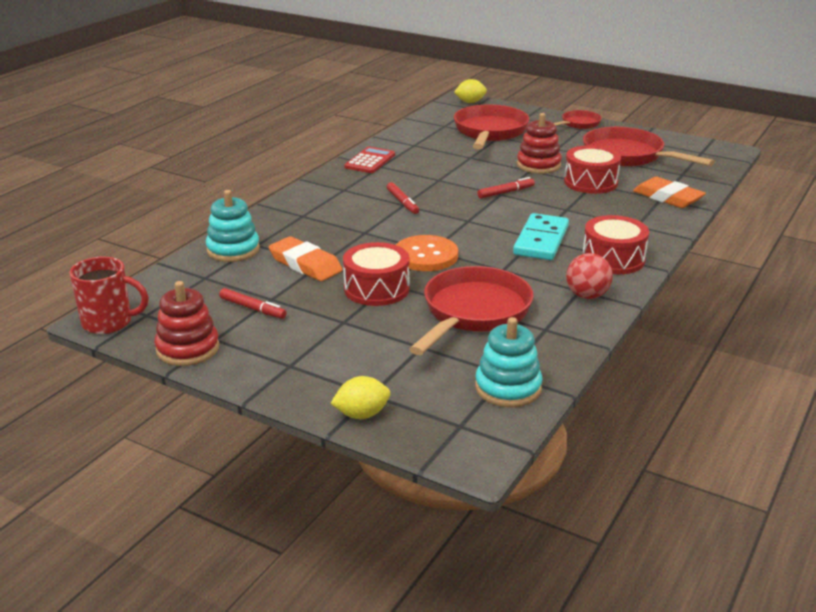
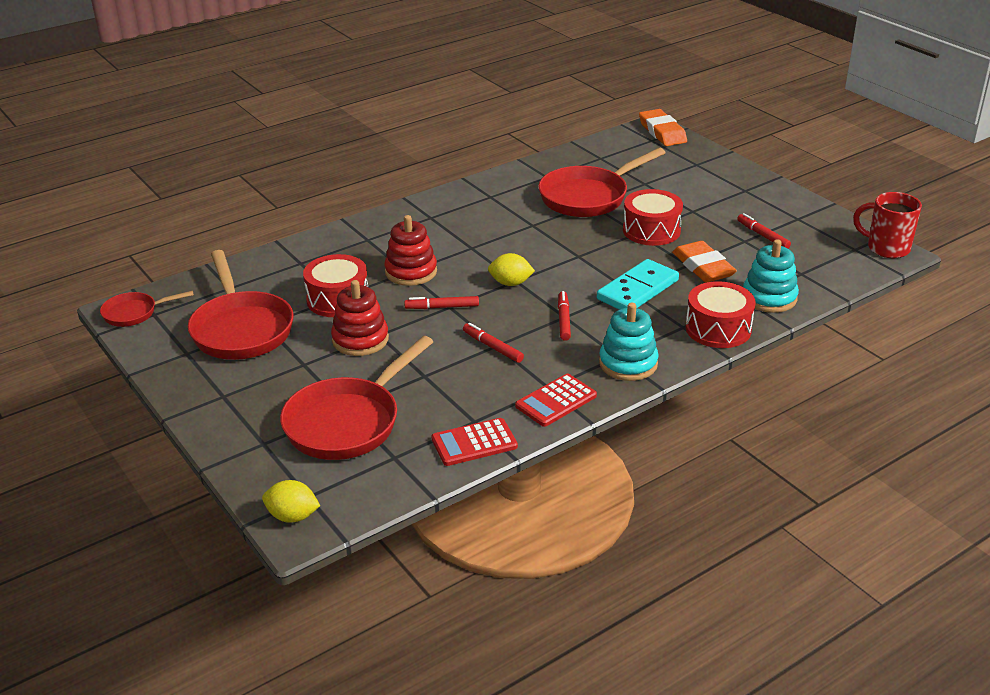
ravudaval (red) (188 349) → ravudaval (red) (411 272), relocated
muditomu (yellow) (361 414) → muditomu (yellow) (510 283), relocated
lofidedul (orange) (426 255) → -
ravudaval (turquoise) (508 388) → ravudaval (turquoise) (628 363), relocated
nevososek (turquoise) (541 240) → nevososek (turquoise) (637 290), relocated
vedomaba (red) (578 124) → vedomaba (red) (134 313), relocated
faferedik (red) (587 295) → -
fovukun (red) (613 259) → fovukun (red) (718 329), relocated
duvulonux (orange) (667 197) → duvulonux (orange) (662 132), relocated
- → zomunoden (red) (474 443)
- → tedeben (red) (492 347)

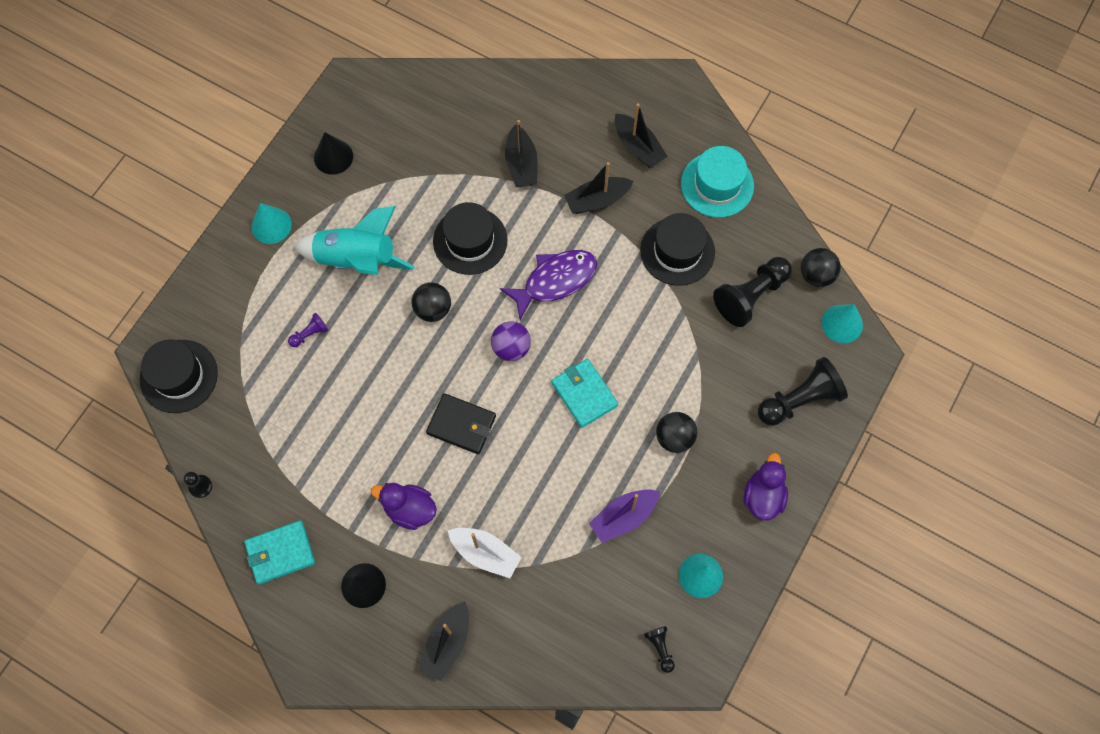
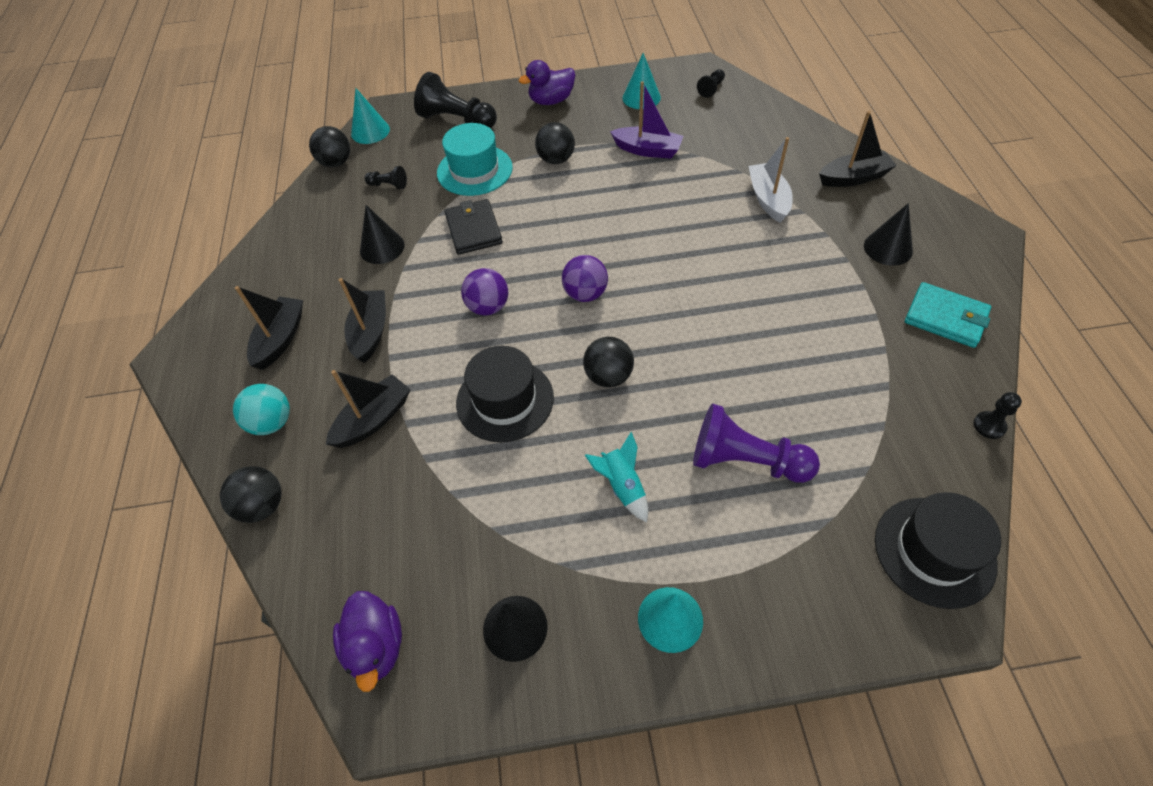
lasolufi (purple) (310 334) → lasolufi (purple) (745 461), x2.09
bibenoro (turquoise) (357 259) → bibenoro (turquoise) (622 486), x0.50
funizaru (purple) (409 509) → funizaru (purple) (376 646), relocated
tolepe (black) (461 425) → tolepe (black) (473 229), relocated
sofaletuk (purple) (555 281) → faferedik (purple) (488 307)
tolepe (turquoise) (584 394) → -
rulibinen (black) (597 200) → rulibinen (black) (370 331), 120 degrees counterclockwise
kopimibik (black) (677 251) → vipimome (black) (382 247)
kopimibik (turquoise) (717 184) → kopimibik (turquoise) (474 170), relocated
lasolufi (black) (750 296) → lasolufi (black) (388 185), x0.48
- → faferedik (black) (263 506)
- → faferedik (turquoise) (272 423)

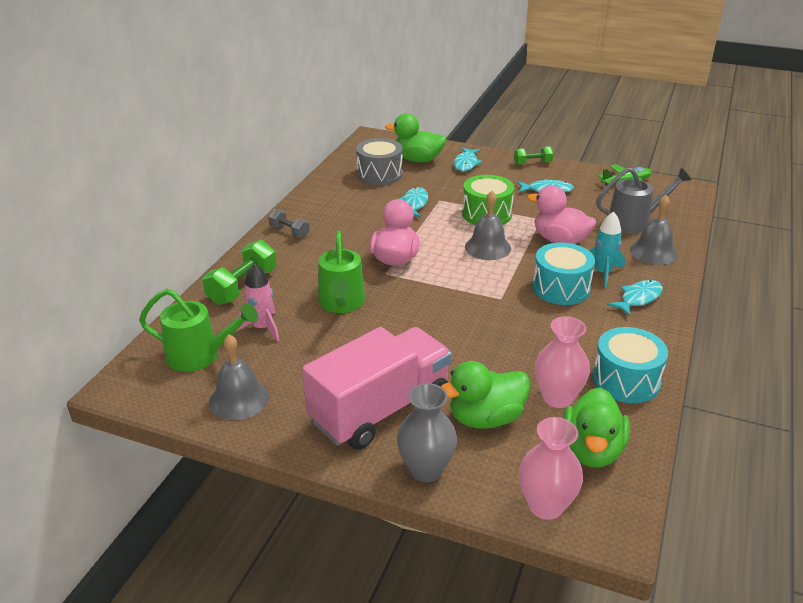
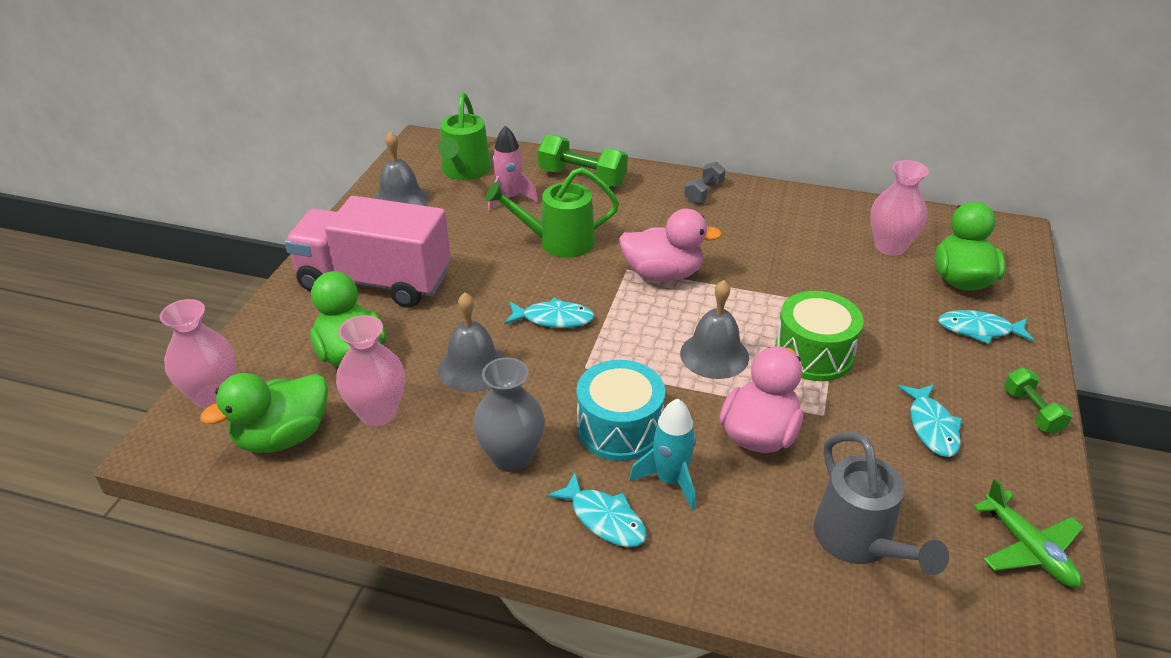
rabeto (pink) (380 409) → rabeto (pink) (375 281), 150 degrees clockwise
fovukun (grey) (379 174) → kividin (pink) (890 247)
kividin (grey) (426 470) → kividin (grey) (511 457), relocated
sofaletuk (turquoise) (414 204) → sofaletuk (turquoise) (554 319), relocated
funizaru (green) (591 450) → funizaru (green) (283 437), 45 degrees counterclockwise
fovukun (turquoise) (626 380) → -
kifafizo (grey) (653 252) → kifafizo (grey) (473 367), relocated

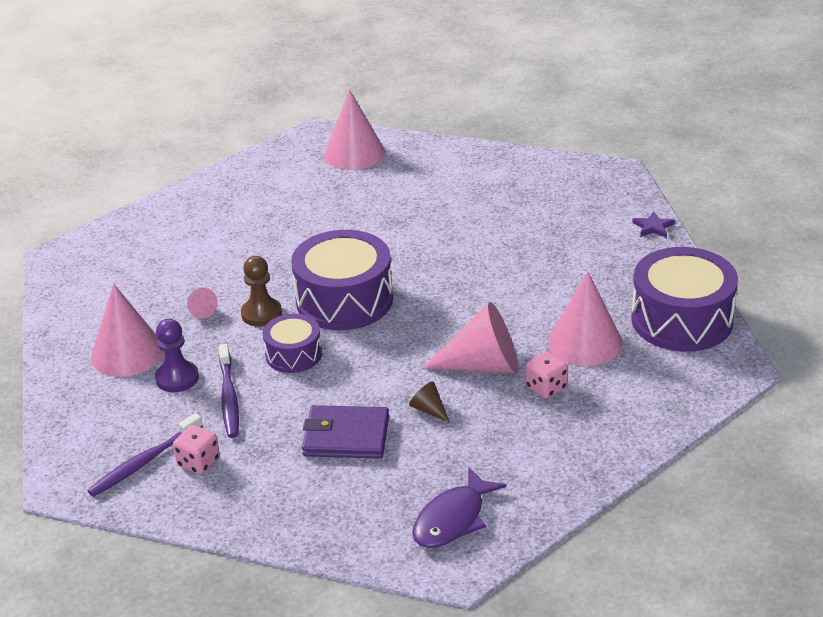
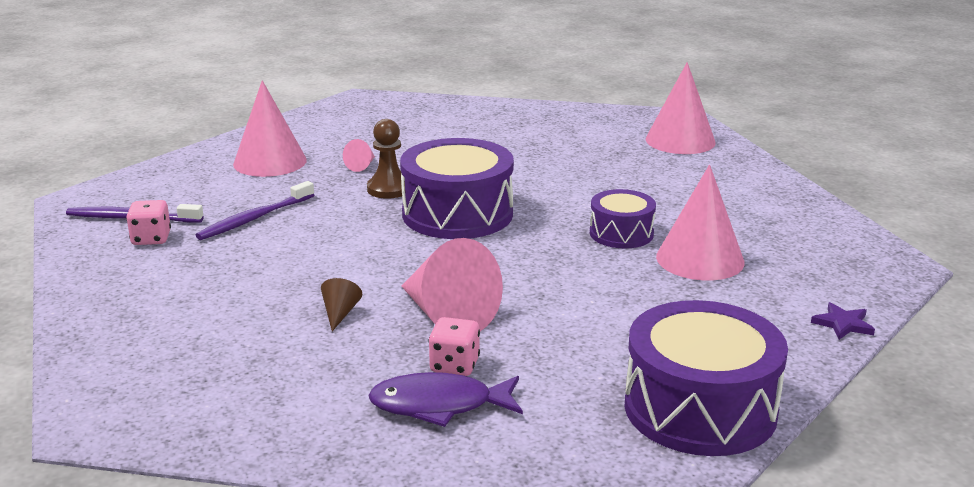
lasolufi (purple) (177 378) → -
fovukun (purple) (293 354) → fovukun (purple) (621 233), relocated
tolepe (purple) (346 436) → -
sofaletuk (purple) (453 519) → sofaletuk (purple) (439 405), relocated
vipimome (pink) (585 342) → vipimome (pink) (700 259), relocated

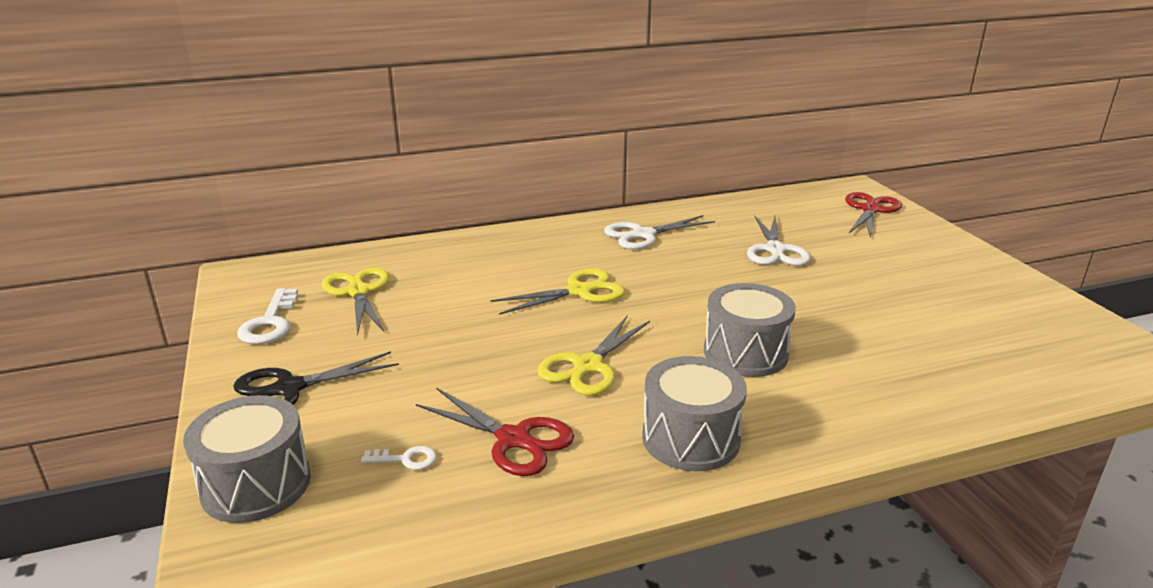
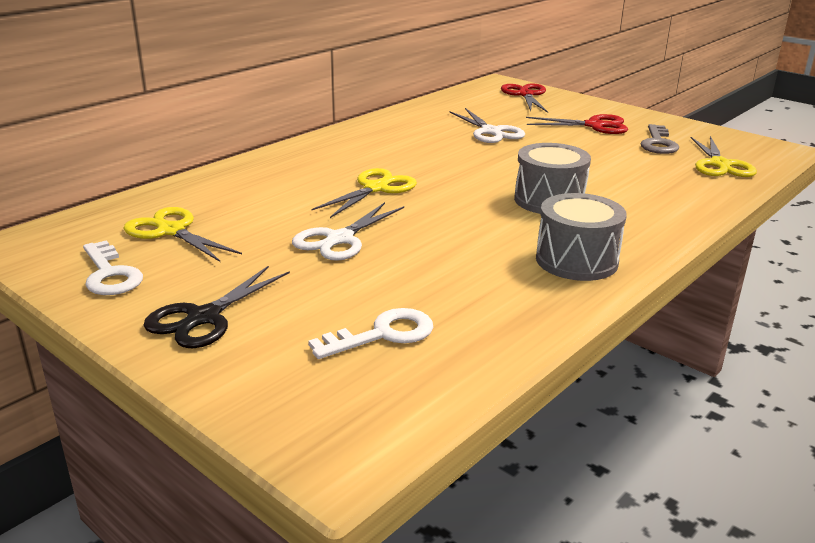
fovukun (grey) (256 484) → -
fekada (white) (405 459) → fekada (white) (382 335), x1.83
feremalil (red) (513 439) → feremalil (red) (594 125), relocated
feremalil (yellow) (588 366) → feremalil (yellow) (720 164), relocated
feremalil (white) (643 235) → feremalil (white) (339 239), relocated
- → fekada (grey) (658 143)

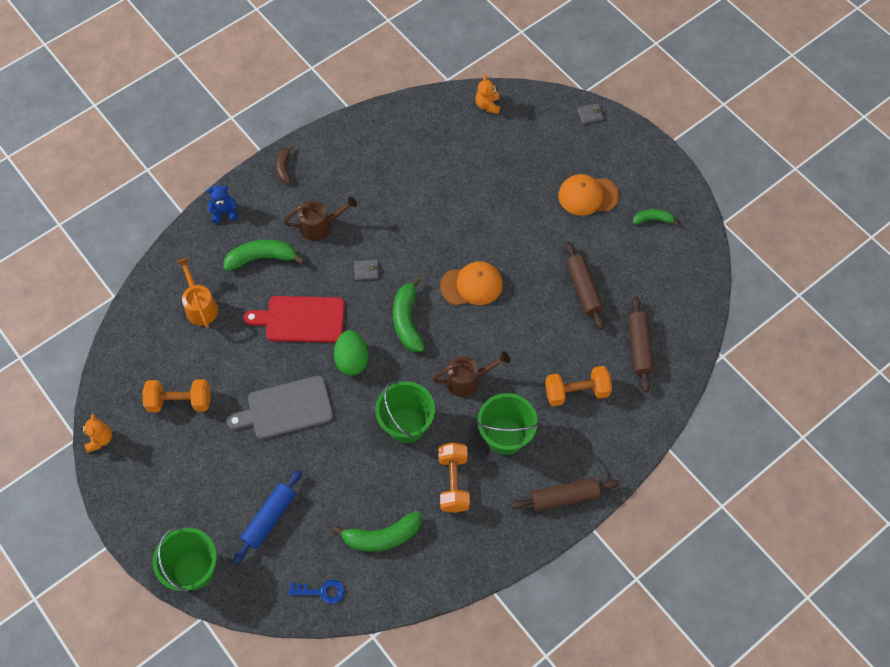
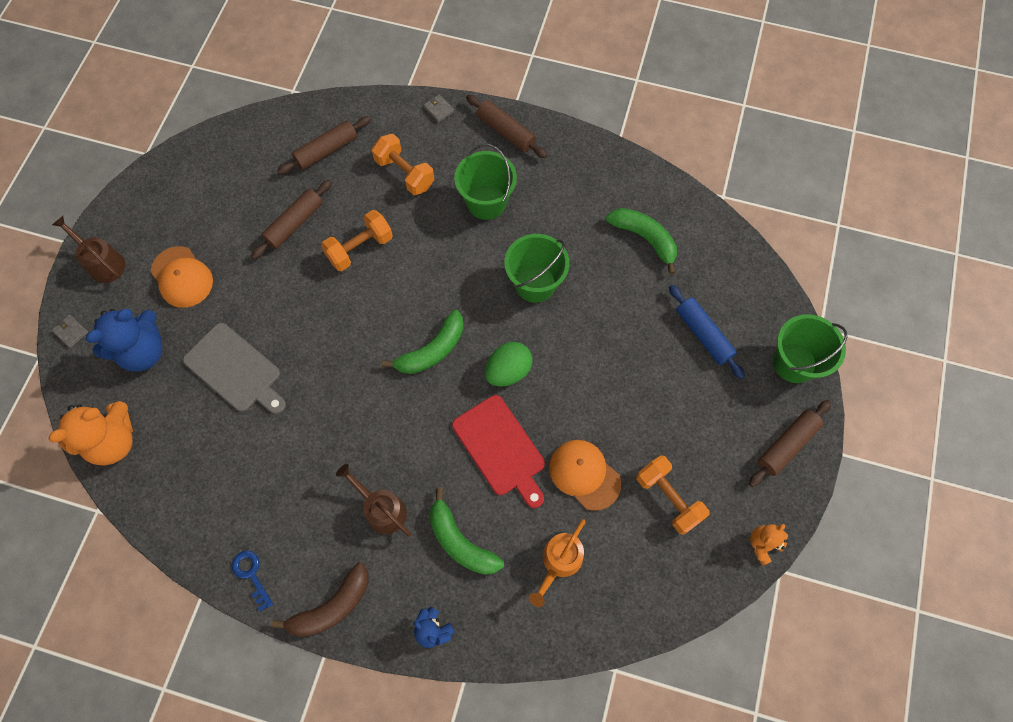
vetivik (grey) (286 408) → vetivik (grey) (235 370), relocated
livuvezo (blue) (269 518) → livuvezo (blue) (703 334), 60 degrees clockwise
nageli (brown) (284 168) → nageli (brown) (332 606), x1.72
fekada (blue) (322 591) → fekada (blue) (251 575), relocated
tolepe (grey) (366 270) → tolepe (grey) (439 109), relocated
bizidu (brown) (468 380) → bizidu (brown) (103 263), relocated
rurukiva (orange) (453 482) → rurukiva (orange) (360 248), relocated
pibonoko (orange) (471 285) → pibonoko (orange) (584 474), relocated
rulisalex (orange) (487 105) → rulisalex (orange) (113 441), x1.85
nageli (green) (653 219) → -
- → rulisalex (blue) (143 351)
- → livuvezo (brown) (787 445)

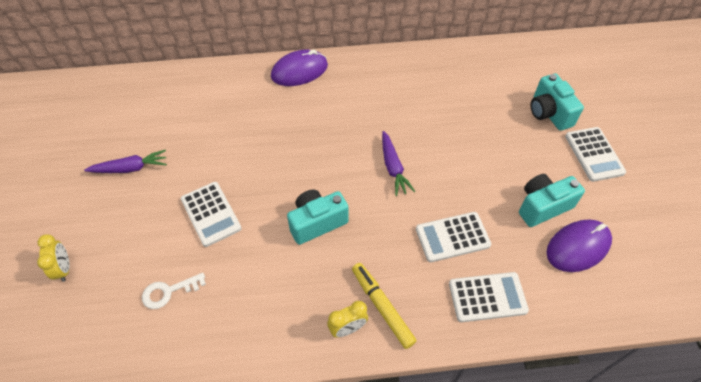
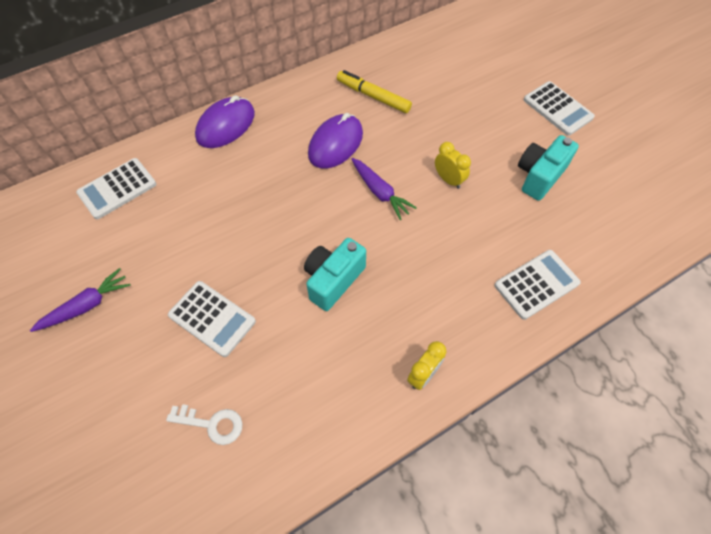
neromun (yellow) (64 268) → neromun (yellow) (448 180), relocated
fekada (white) (169 291) → fekada (white) (211 424), 120 degrees counterclockwise
tedeben (yellow) (382 307) → tedeben (yellow) (373 96), relocated
zomunoden (white) (452 237) → zomunoden (white) (117 189), relocated
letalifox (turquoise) (549 113) → -
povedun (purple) (578 247) → povedun (purple) (335 144), relocated

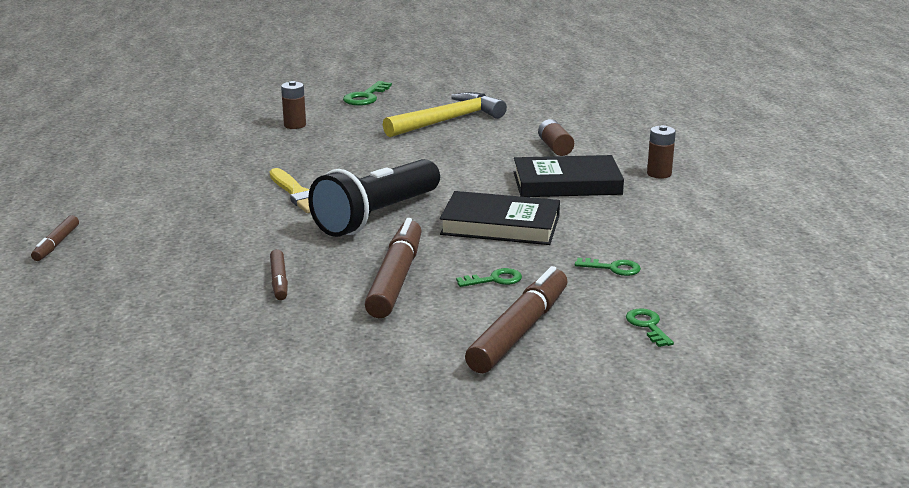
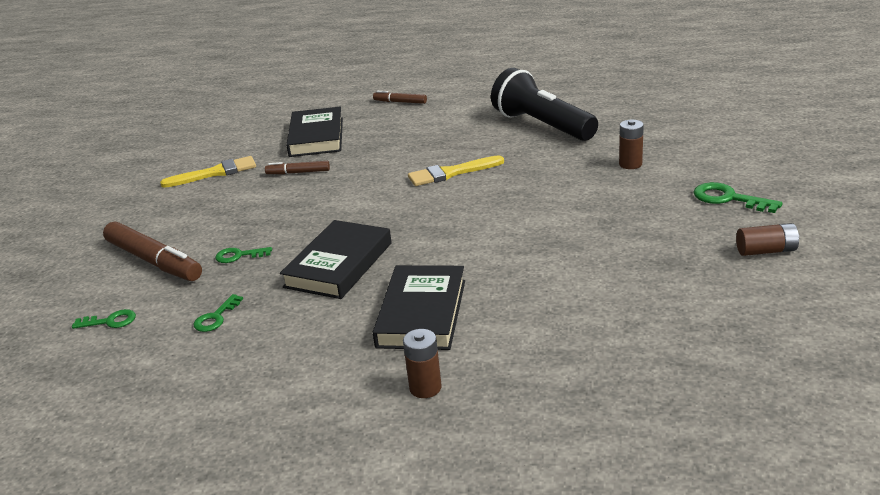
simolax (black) (376 217) → simolax (black) (542 125), relocated
tedeben (brown) (395 279) → -
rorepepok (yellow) (448 120) → -
fekada (green) (494 279) → fekada (green) (239 256), 90 degrees clockwise
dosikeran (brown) (555 148) → dosikeran (brown) (766 251), relocated
- → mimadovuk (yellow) (215 173)
- → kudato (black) (316 137)

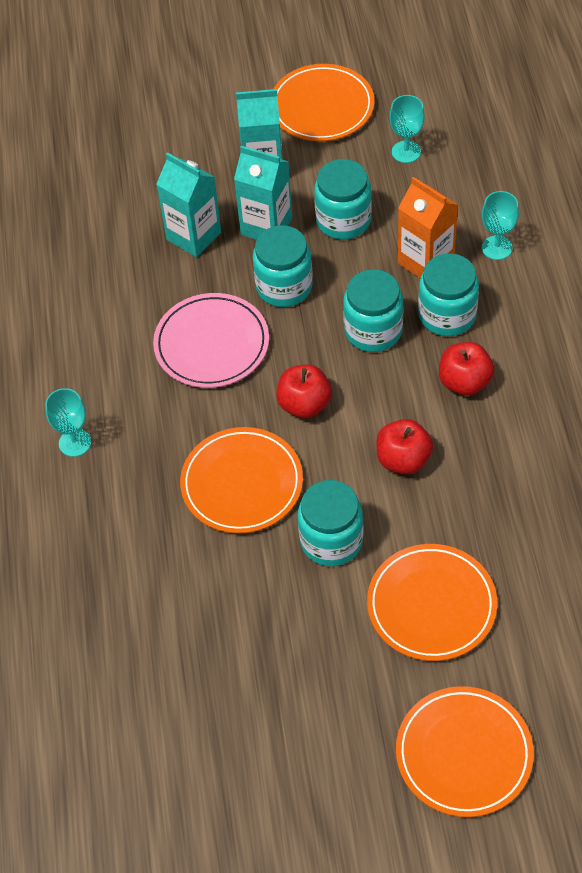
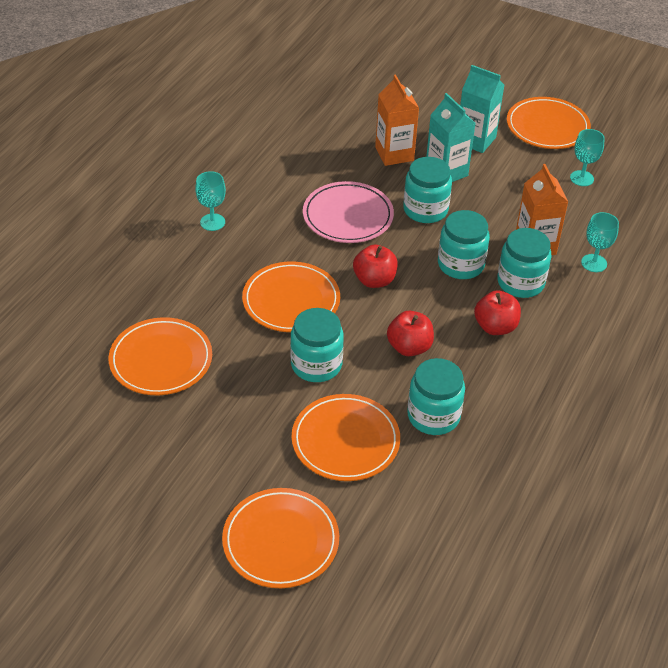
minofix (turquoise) (194 236) → minofix (orange) (394 154)
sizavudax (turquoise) (343 220) → sizavudax (turquoise) (433 416), relocated
- → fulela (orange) (161 360)

